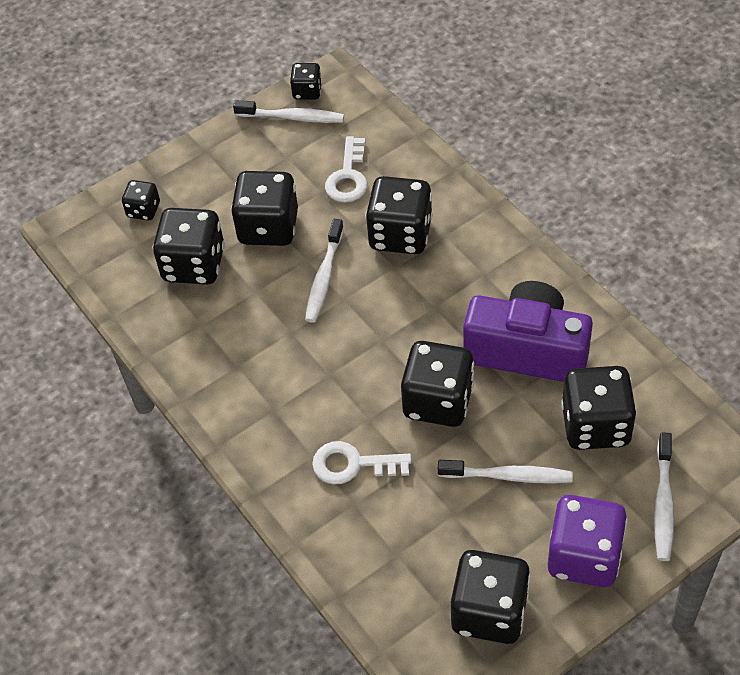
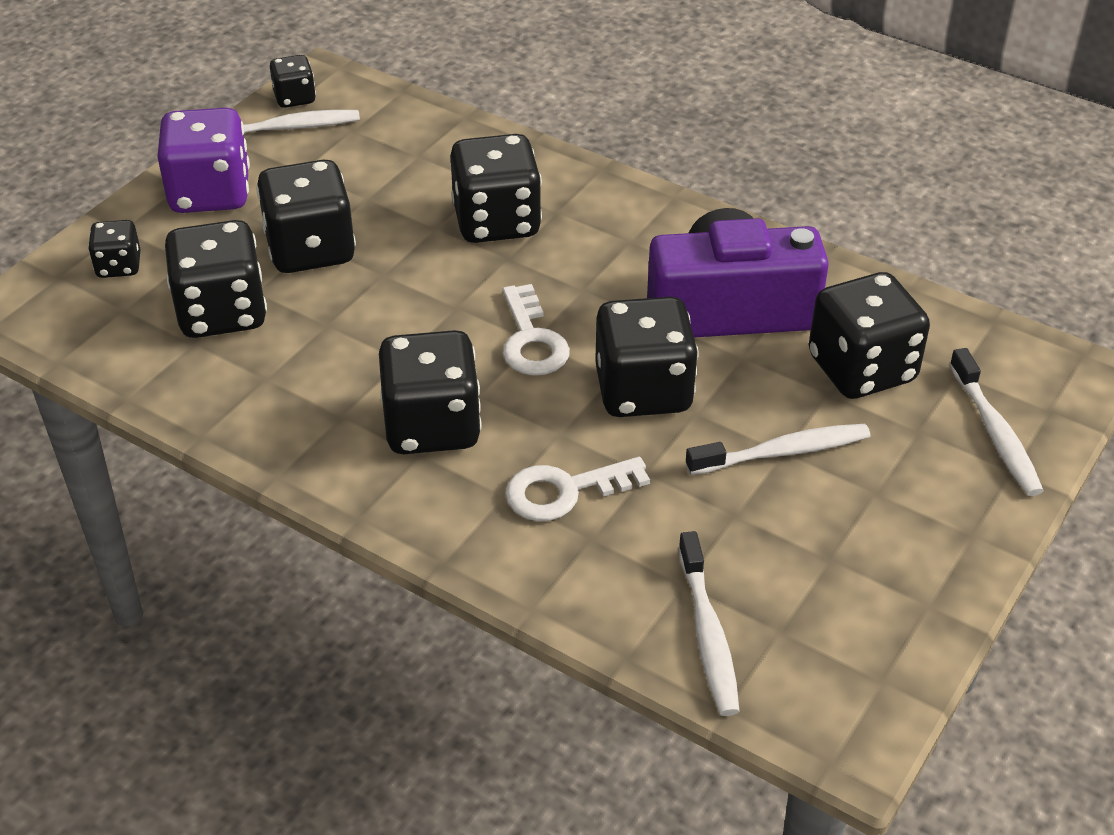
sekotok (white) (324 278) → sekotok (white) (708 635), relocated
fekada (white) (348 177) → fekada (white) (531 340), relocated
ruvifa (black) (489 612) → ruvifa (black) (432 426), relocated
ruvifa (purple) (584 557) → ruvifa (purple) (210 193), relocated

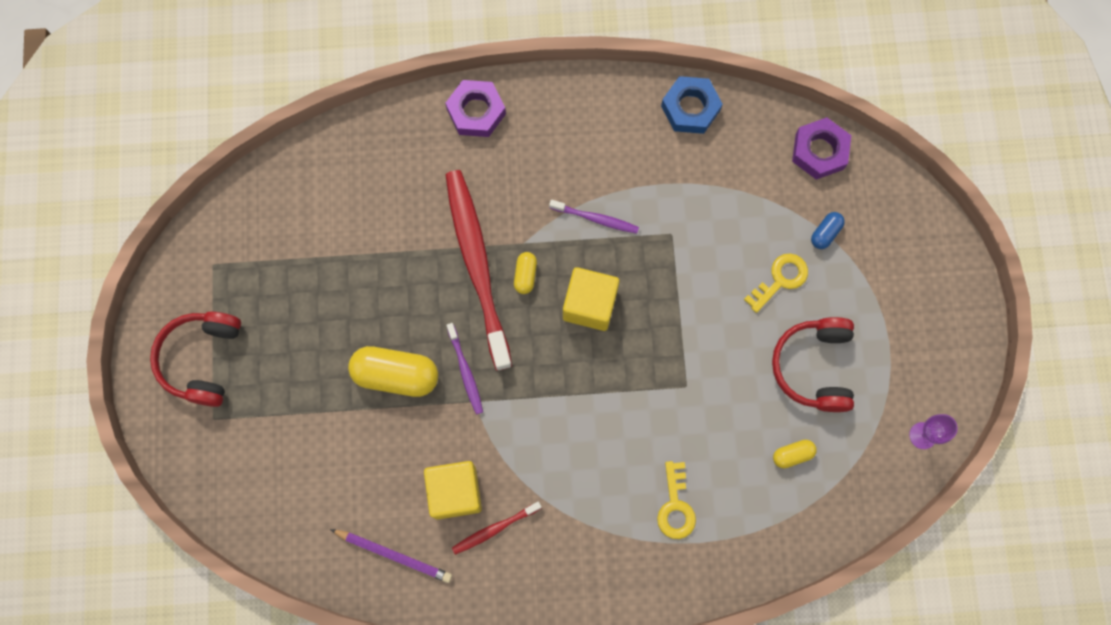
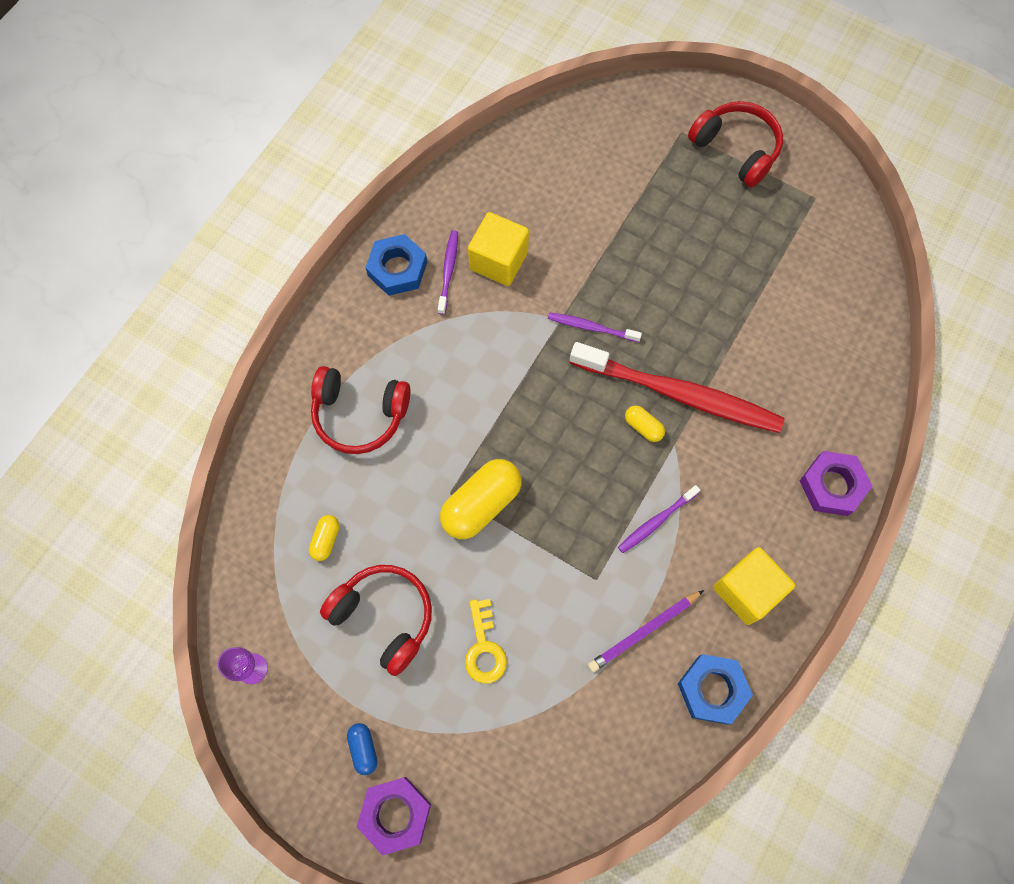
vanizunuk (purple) (394 555) → vanizunuk (purple) (643 632), relocated
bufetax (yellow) (396 375) → bufetax (yellow) (481 504), relocated
sekotok (red) (494 529) → sekotok (purple) (448 271)
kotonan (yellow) (589 305) → kotonan (yellow) (746 590), relocated
fekada (yellow) (675 506) → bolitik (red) (359 414)
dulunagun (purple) (819 151) → dulunagun (purple) (395 814), relocated
bufetax (blue) (825 233) → bufetax (blue) (363 749), relocated
- → dulunagun (blue) (397 269)

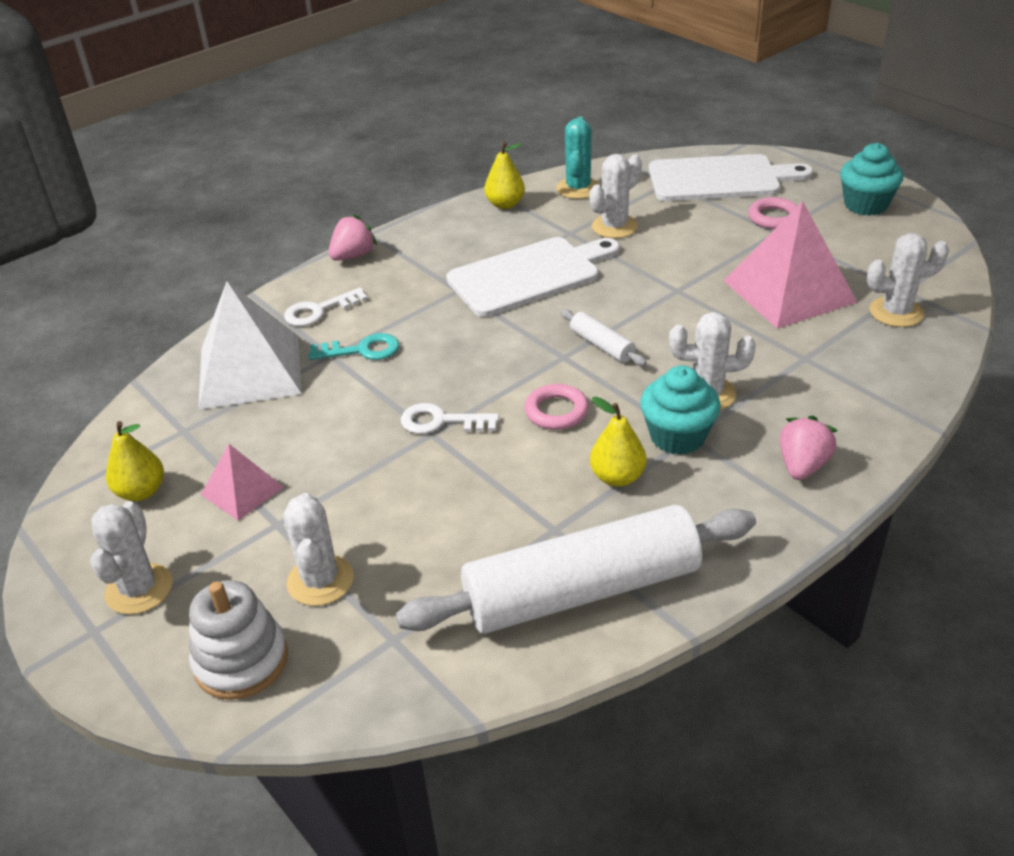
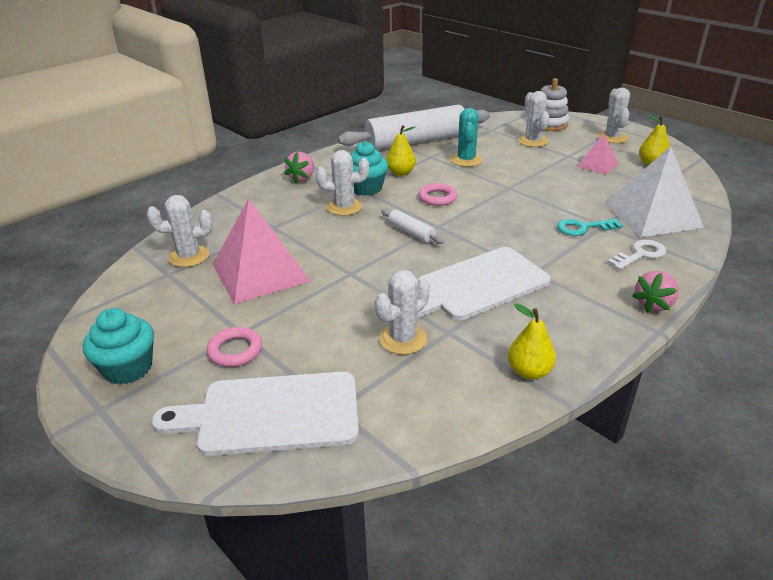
fekada (white) (441 421) → -
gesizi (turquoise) (578 188) → gesizi (turquoise) (466 160), relocated

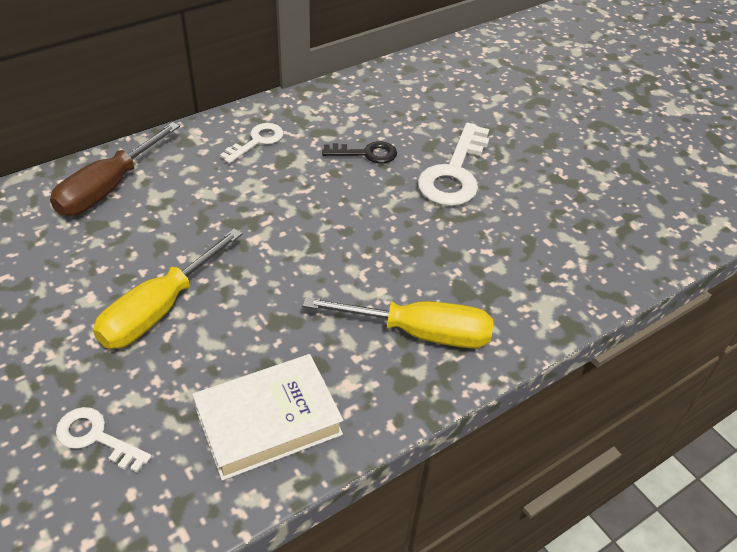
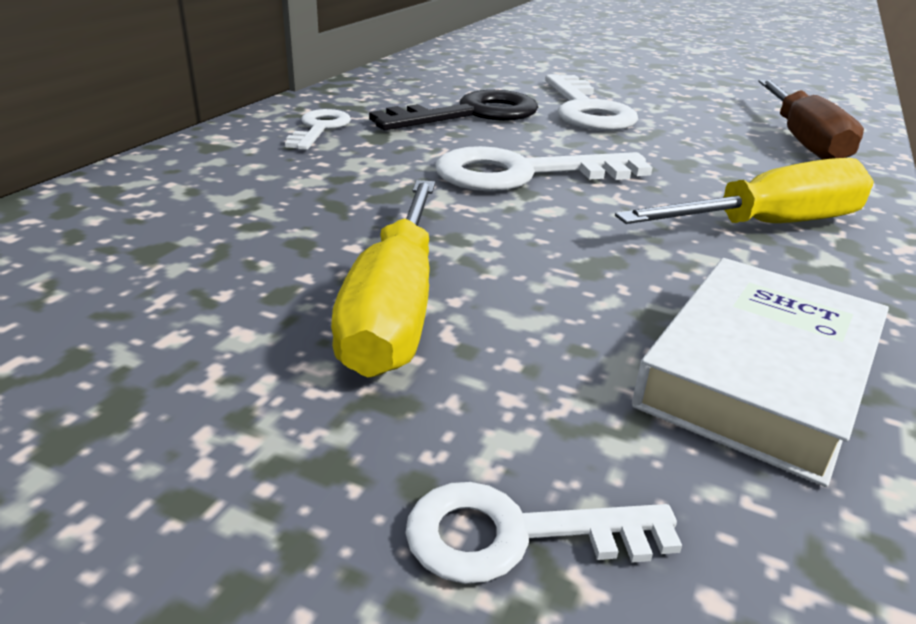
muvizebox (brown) (109 187) → muvizebox (brown) (802 141), relocated
fekada (black) (366 153) → fekada (black) (470 114), x1.73
- → fekada (white) (523 174)

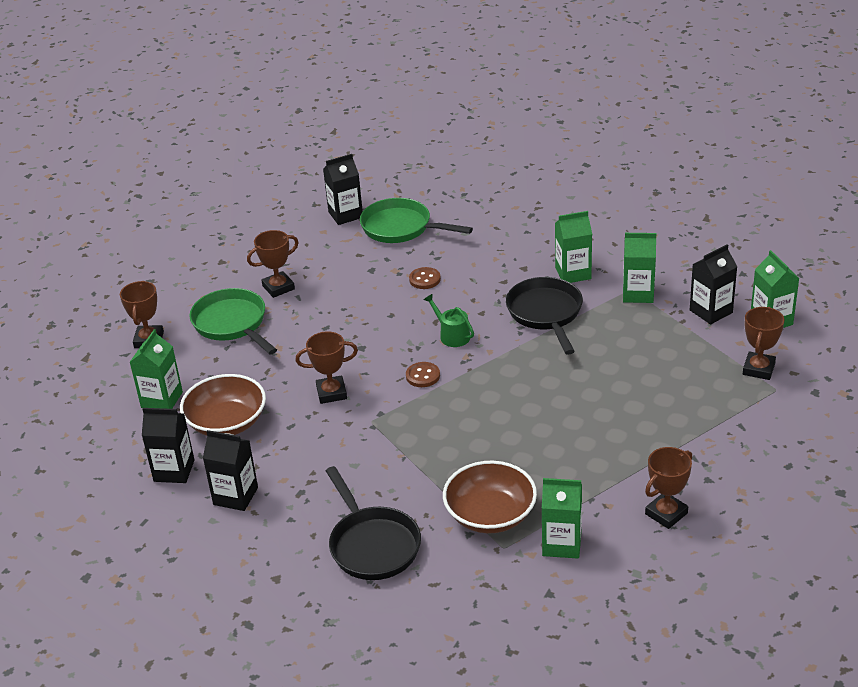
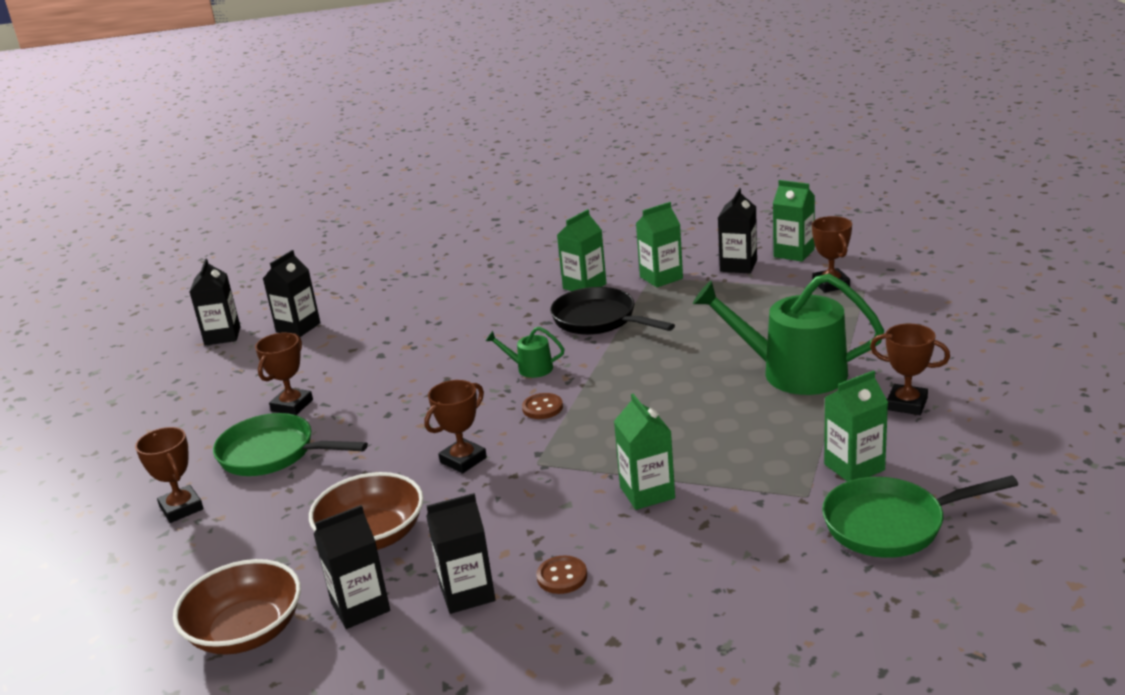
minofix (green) (162 400) → minofix (green) (647 493), relocated
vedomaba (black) (372 545) → -
vedomaba (green) (401 228) → vedomaba (green) (891 524), relocated
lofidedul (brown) (424 279) → lofidedul (brown) (562 577), relocated
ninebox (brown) (490 515) → ninebox (brown) (246 631), relocated
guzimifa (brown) (666 513) → guzimifa (brown) (907 404), 75 degrees counterclockwise
- → minofix (black) (222 336)
- → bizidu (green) (793 372)

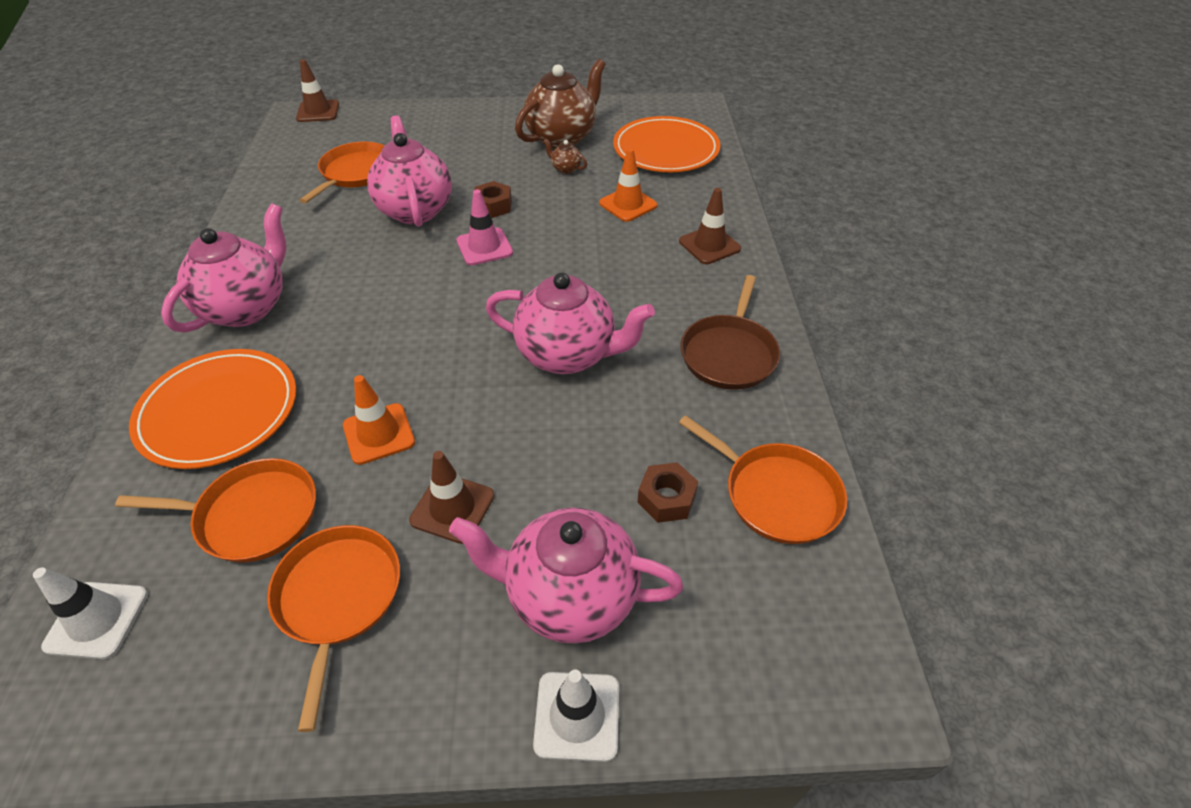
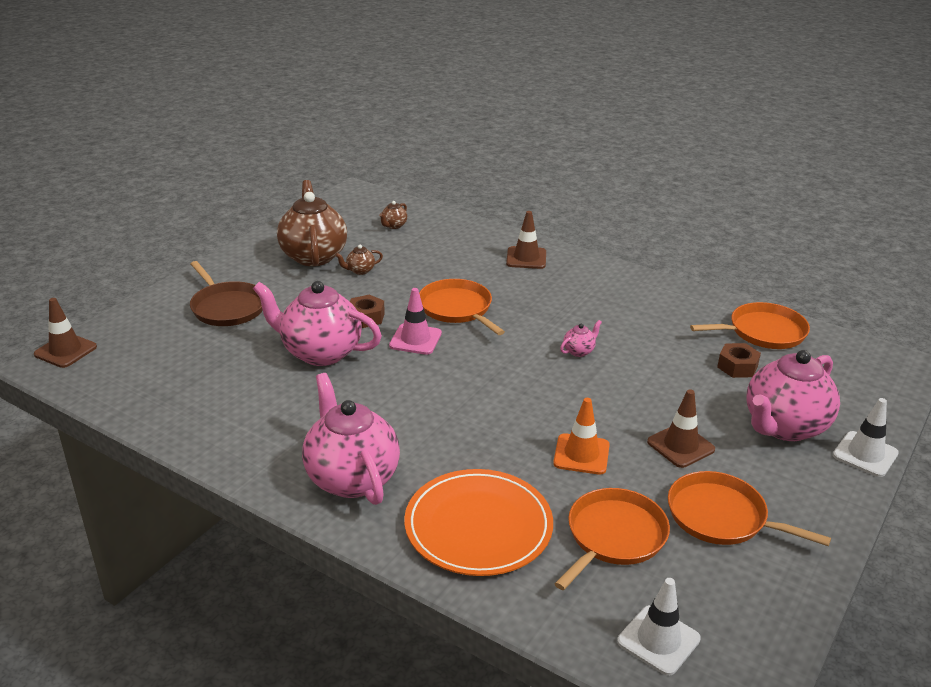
vedomaba (orange) (356 173) → vedomaba (orange) (457 309), relocated
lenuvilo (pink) (568 355) → lenuvilo (pink) (579 351), x0.41
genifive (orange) (628 204) → -
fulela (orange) (666 149) → lenuvilo (brown) (393 226)
vedomaba (brown) (729 353) → vedomaba (brown) (227 307), relocated

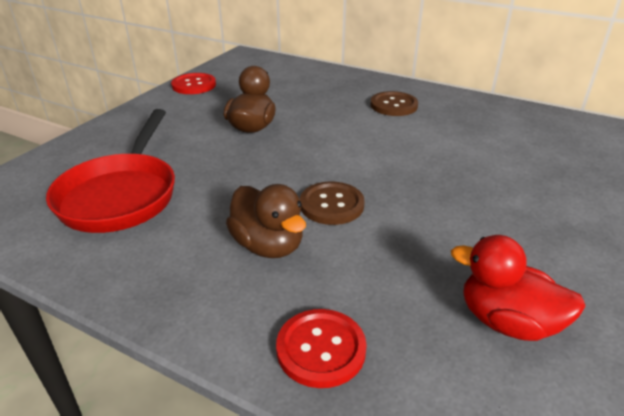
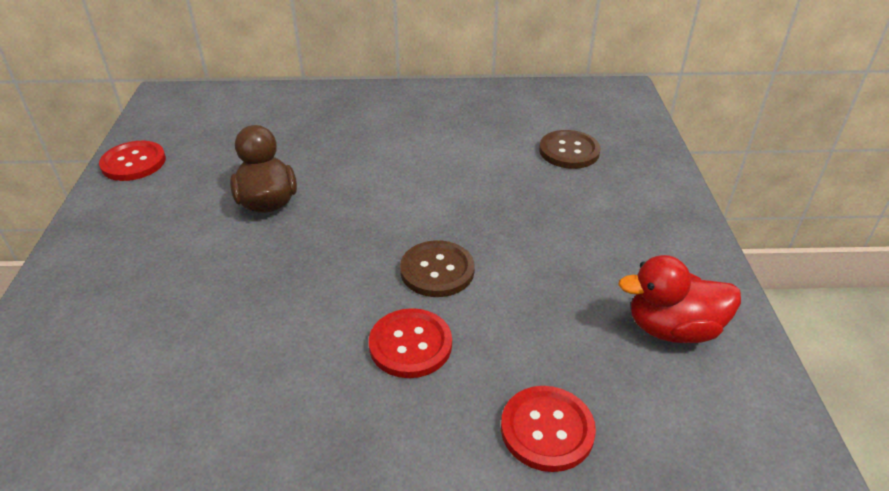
vedomaba (red) (121 195) → -
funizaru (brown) (268 245) → lofidedul (red) (410 345)
lofidedul (brown) (393 105) → lofidedul (brown) (569 151), relocated

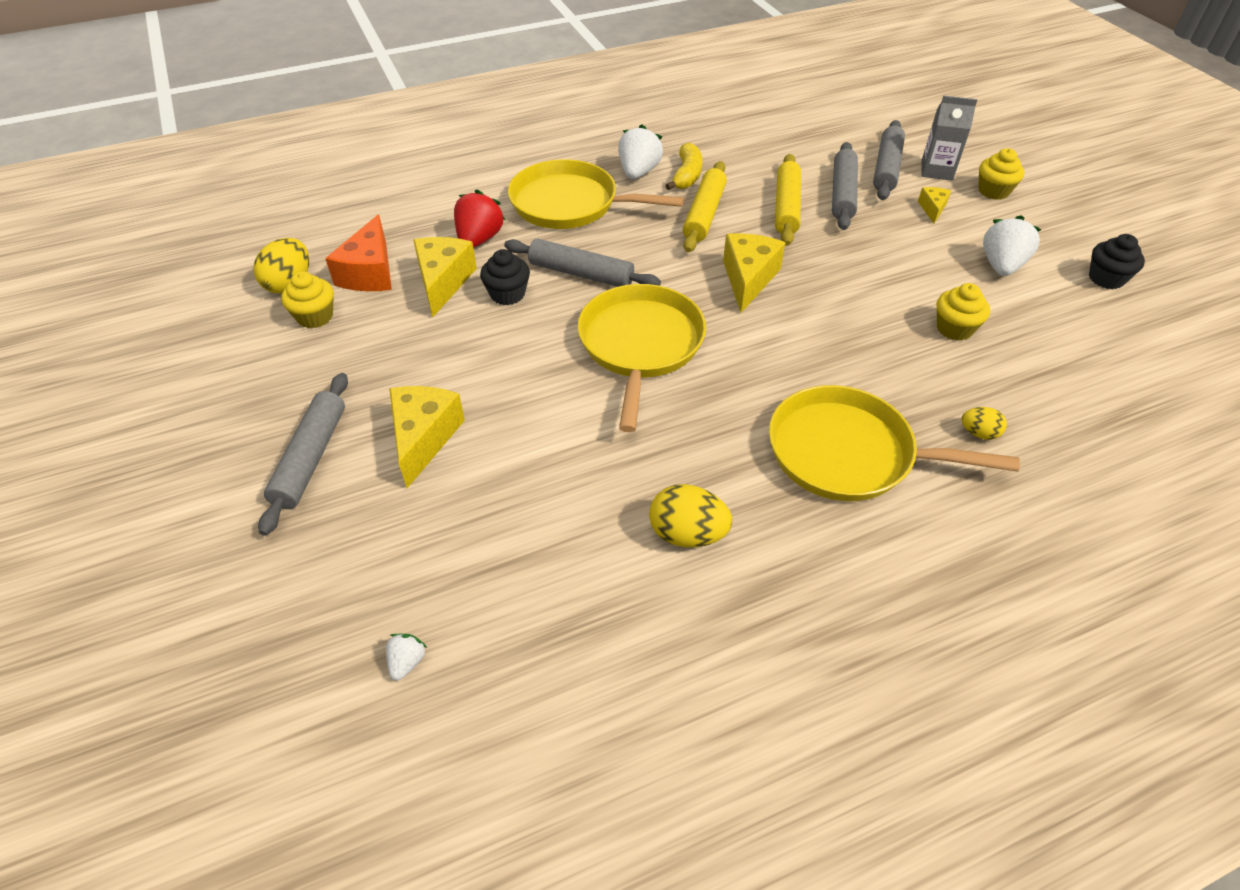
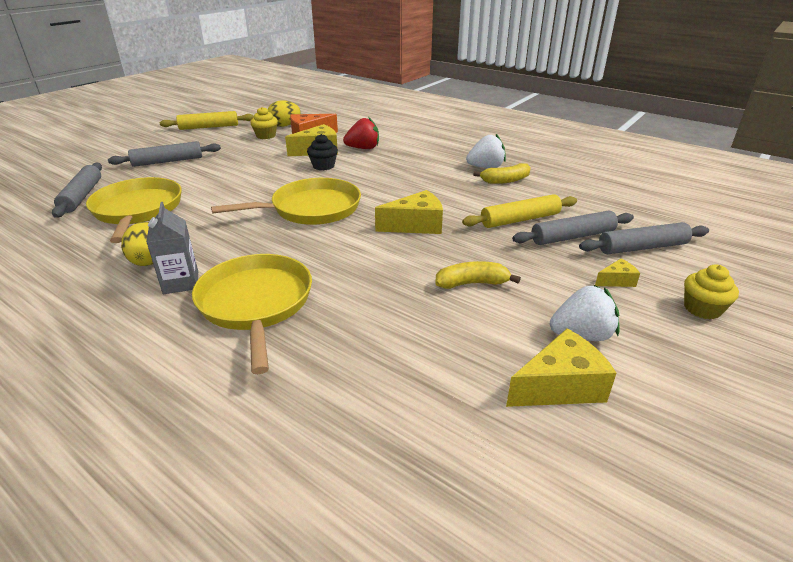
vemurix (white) (407 662) → -
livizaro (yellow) (424 438) → livizaro (yellow) (560 386), relocated
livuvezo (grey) (581 274) → livuvezo (grey) (82 196), relocated
vedomaba (yellow) (569 204) → vedomaba (yellow) (137 210), relocated
livuvezo (yellow) (704 214) → livuvezo (yellow) (209 127), relocated
minofix (grey) (936 170) → minofix (grey) (181 282), relocated
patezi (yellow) (954 328) → -
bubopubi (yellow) (979 433) → -
patezi (black) (1106 278) → -
- → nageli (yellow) (472 283)

